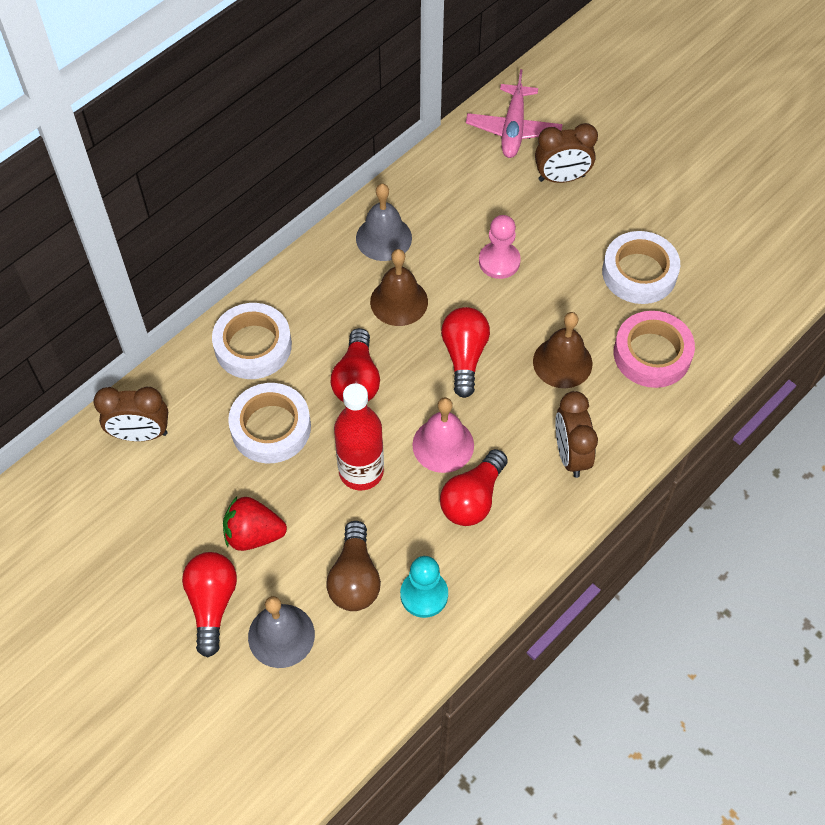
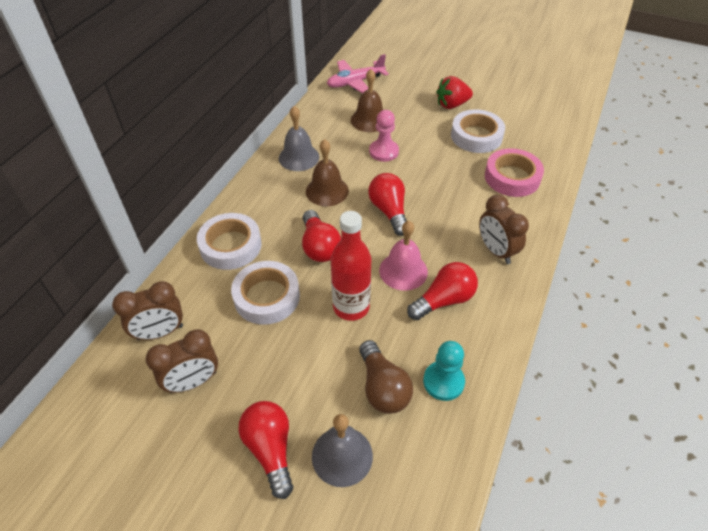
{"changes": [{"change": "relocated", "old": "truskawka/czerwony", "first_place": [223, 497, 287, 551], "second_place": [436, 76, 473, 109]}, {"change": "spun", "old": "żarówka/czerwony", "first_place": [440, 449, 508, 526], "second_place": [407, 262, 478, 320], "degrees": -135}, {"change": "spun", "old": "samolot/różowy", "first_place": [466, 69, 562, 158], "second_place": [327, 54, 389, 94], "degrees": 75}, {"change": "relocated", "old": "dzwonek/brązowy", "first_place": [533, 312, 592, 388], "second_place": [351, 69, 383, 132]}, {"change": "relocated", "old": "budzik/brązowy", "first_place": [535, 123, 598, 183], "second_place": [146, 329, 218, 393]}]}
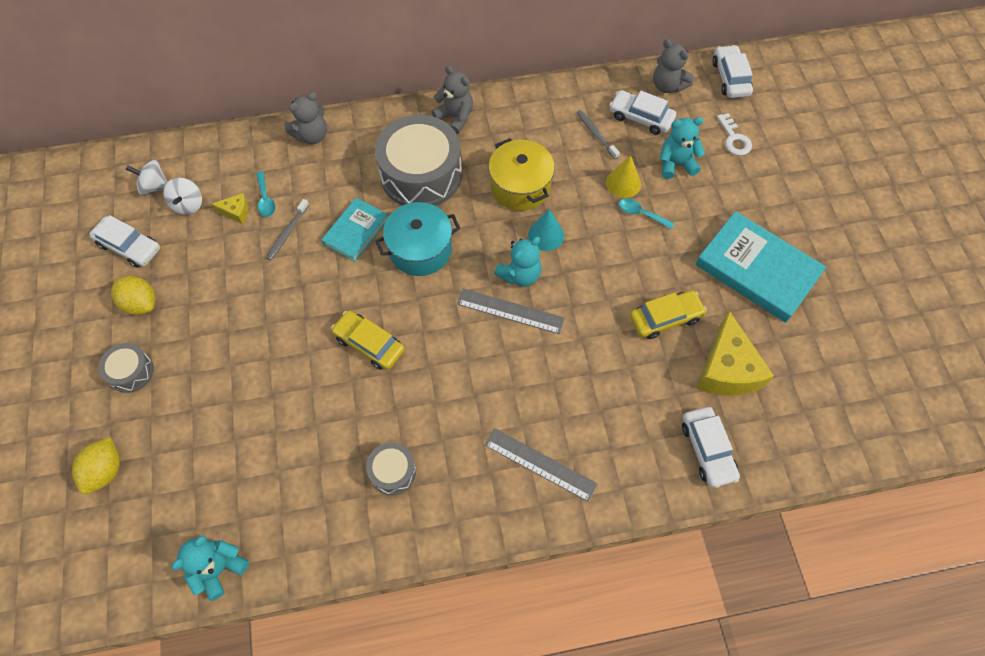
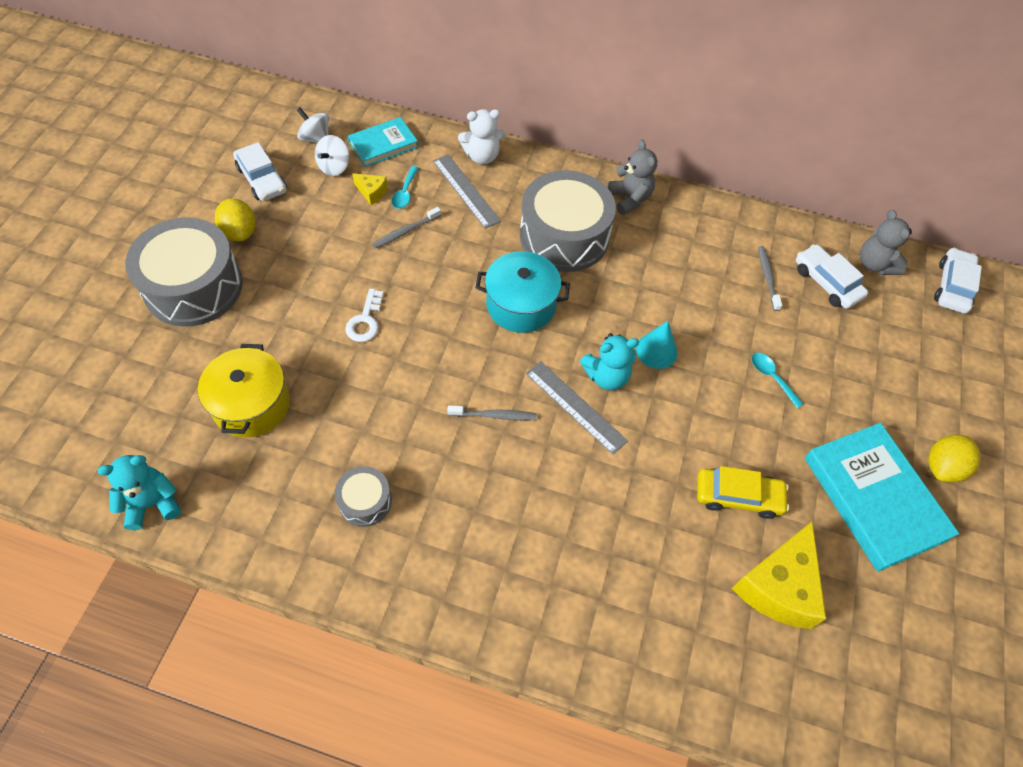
{"changes": [{"change": "relocated", "old": "cytryna/żółty", "first_place": [72, 437, 120, 494], "second_place": [928, 434, 980, 483]}, {"change": "size", "old": "bęben/szary", "first_place": [99, 343, 154, 393], "second_place": [125, 218, 243, 327], "factor": 2.1}, {"change": "colour", "old": "miś/szary", "new": "miś/biały", "first_place": [285, 92, 327, 144], "second_place": [458, 109, 505, 165]}, {"change": "relocated", "old": "książka/turkusowy", "first_place": [321, 198, 388, 262], "second_place": [348, 117, 418, 167]}, {"change": "missing", "old": "samochód/żółty", "first_place": [331, 310, 405, 370]}, {"change": "relocated", "old": "linijka/szary", "first_place": [485, 428, 598, 502], "second_place": [433, 154, 501, 229]}, {"change": "relocated", "old": "garnek/żółty", "first_place": [489, 138, 555, 211], "second_place": [198, 344, 290, 437]}, {"change": "missing", "old": "stożek/żółty", "first_place": [606, 155, 641, 198]}, {"change": "missing", "old": "miś/turkusowy", "first_place": [660, 117, 705, 179]}, {"change": "missing", "old": "samochód/biały", "first_place": [682, 407, 740, 488]}, {"change": "relocated", "old": "klucz/biały", "first_place": [717, 113, 752, 156], "second_place": [345, 288, 384, 342]}, {"change": "appeared", "new": "szczoteczka do zębów/szary", "second_place": [447, 405, 537, 420]}]}
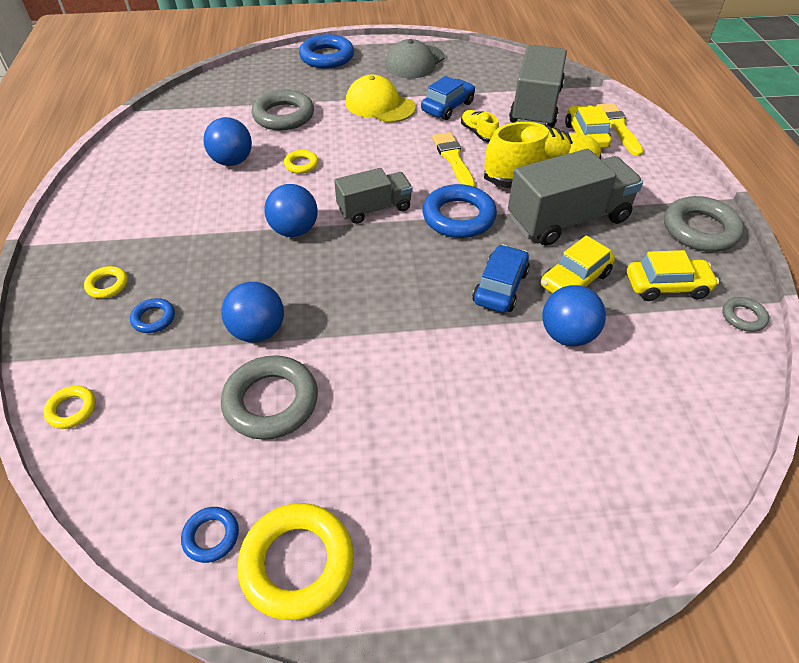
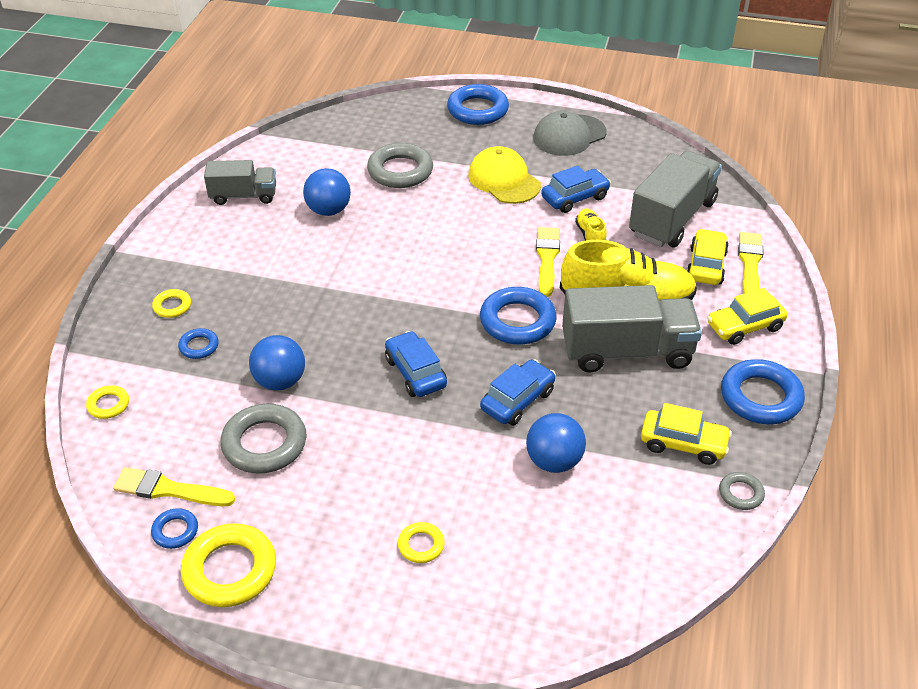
{"changes": [{"change": "missing", "old": "piłka/niebieski", "first_place": [265, 184, 318, 237]}, {"change": "relocated", "old": "pierścień/żółty", "first_place": [284, 150, 318, 174], "second_place": [398, 522, 445, 563]}, {"change": "relocated", "old": "ciężarówka/szary", "first_place": [334, 168, 413, 224], "second_place": [204, 160, 276, 205]}, {"change": "relocated", "old": "samochód/żółty", "first_place": [541, 235, 615, 294], "second_place": [707, 288, 788, 345]}, {"change": "colour", "old": "pierścień/szary", "new": "pierścień/niebieski", "first_place": [664, 196, 744, 252], "second_place": [721, 359, 805, 424]}, {"change": "appeared", "new": "pędzel/żółty", "second_place": [113, 467, 235, 506]}, {"change": "appeared", "new": "samochód/niebieski", "second_place": [385, 331, 447, 397]}]}
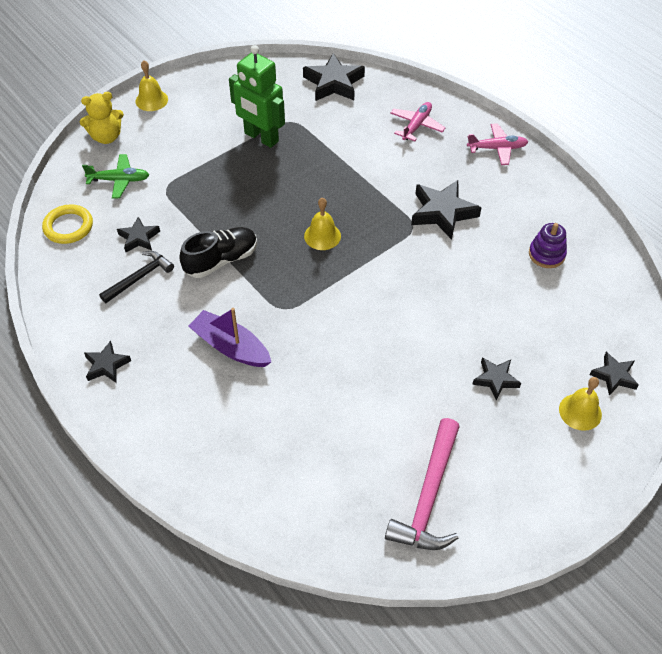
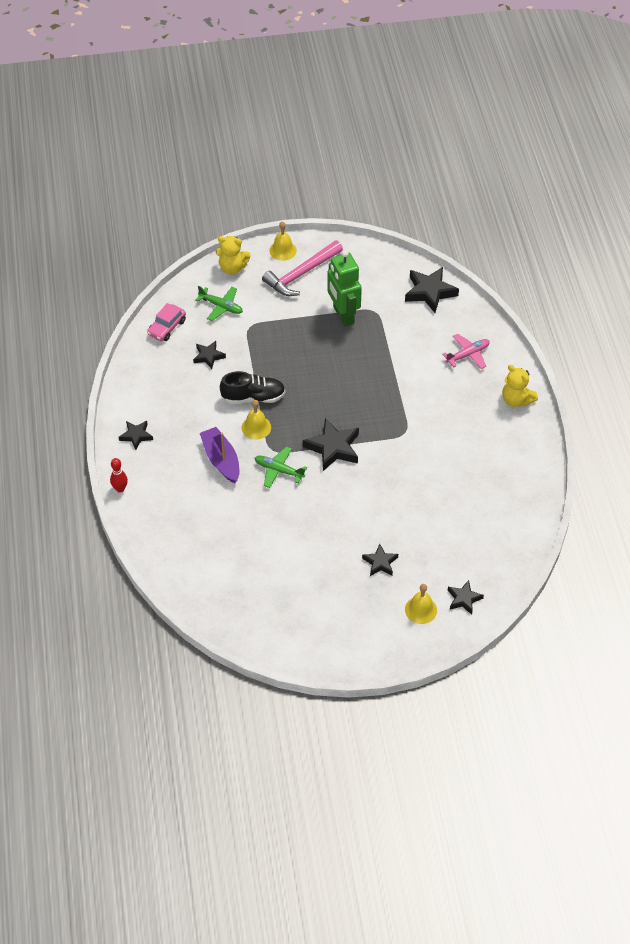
{"changes": [{"change": "exchanged", "old": "pierścień/żółty", "new": "samochód/różowy", "first_place": [42, 204, 93, 244], "second_place": [147, 303, 186, 341]}, {"change": "missing", "old": "młotek/czarny", "first_place": [99, 251, 174, 303]}, {"change": "relocated", "old": "dzwonek/żółty", "first_place": [304, 198, 341, 250], "second_place": [241, 400, 271, 440]}, {"change": "relocated", "old": "młotek/różowy", "first_place": [385, 418, 460, 550], "second_place": [262, 240, 343, 296]}, {"change": "relocated", "old": "gwiazda/czarny", "first_place": [411, 180, 482, 240], "second_place": [303, 418, 359, 471]}, {"change": "exchanged", "old": "samolot/różowy", "new": "miś/żółty", "first_place": [467, 123, 528, 165], "second_place": [502, 365, 538, 407]}, {"change": "missing", "old": "zabawka nakładanka/fioletowy", "first_place": [529, 223, 567, 268]}, {"change": "appeared", "new": "kręgiel/czerwony", "second_place": [110, 458, 128, 493]}, {"change": "appeared", "new": "samolot/zielony", "second_place": [255, 447, 307, 488]}]}
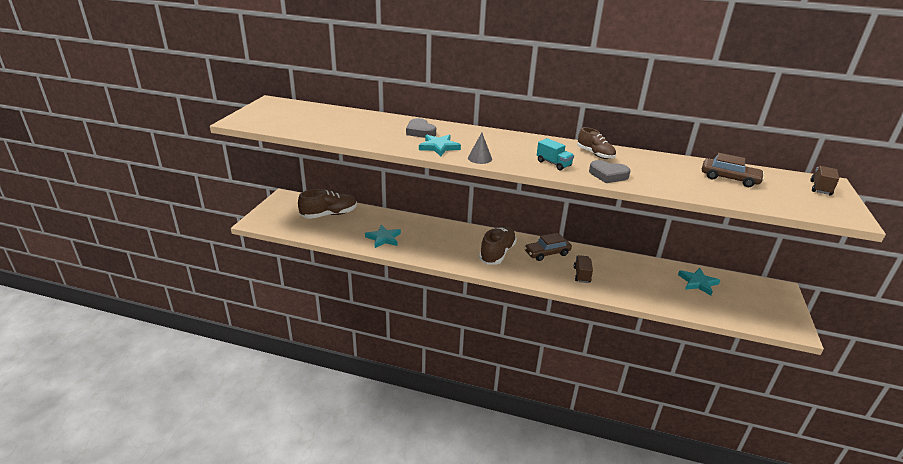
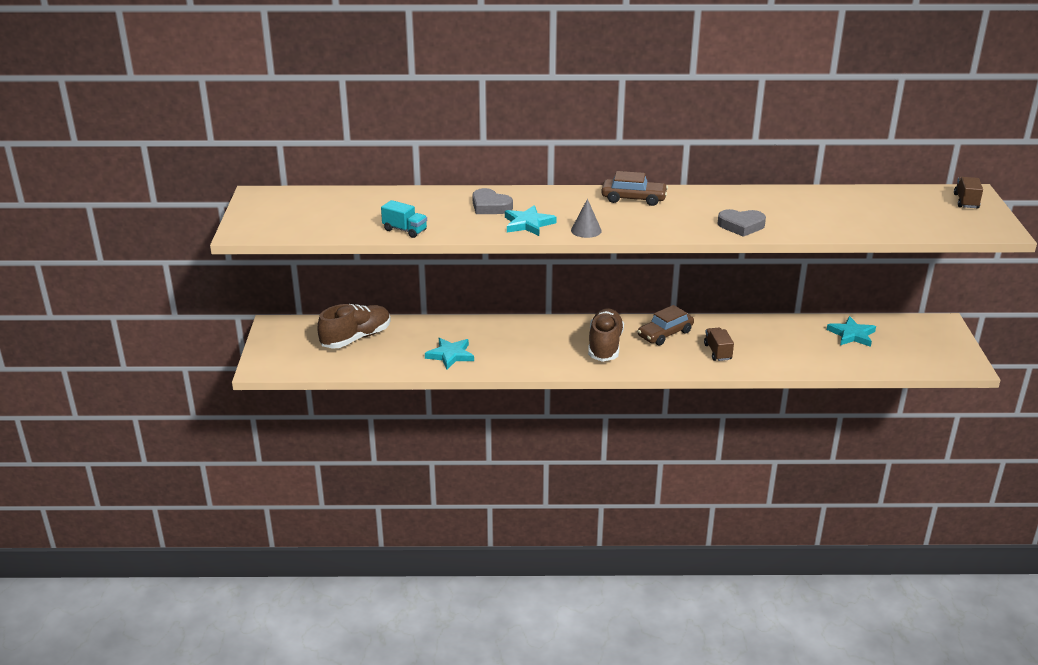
{"changes": [{"change": "relocated", "old": "ciężarówka/turkusowy", "first_place": [537, 138, 574, 171], "second_place": [381, 200, 427, 238]}, {"change": "missing", "old": "but/brązowy", "first_place": [577, 127, 616, 159]}, {"change": "relocated", "old": "samochód/brązowy", "first_place": [702, 153, 764, 187], "second_place": [601, 171, 668, 206]}]}
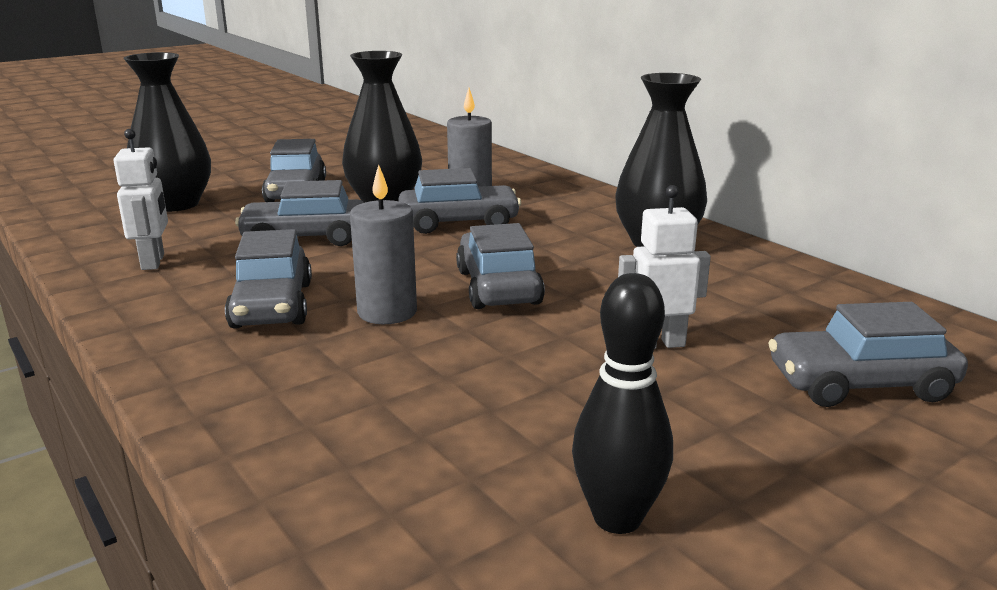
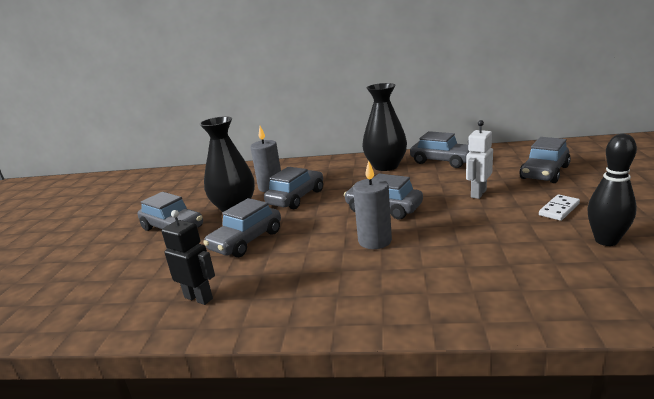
{"changes": [{"change": "colour", "old": "robot/biały", "new": "robot/czarny", "first_place": [114, 129, 168, 270], "second_place": [162, 210, 215, 305]}, {"change": "missing", "old": "wazon/czarny", "first_place": [124, 52, 211, 212]}, {"change": "relocated", "old": "samochód/szary", "first_place": [225, 229, 312, 329], "second_place": [410, 131, 470, 168]}, {"change": "appeared", "new": "kostka domina/biały", "second_place": [539, 194, 580, 221]}]}
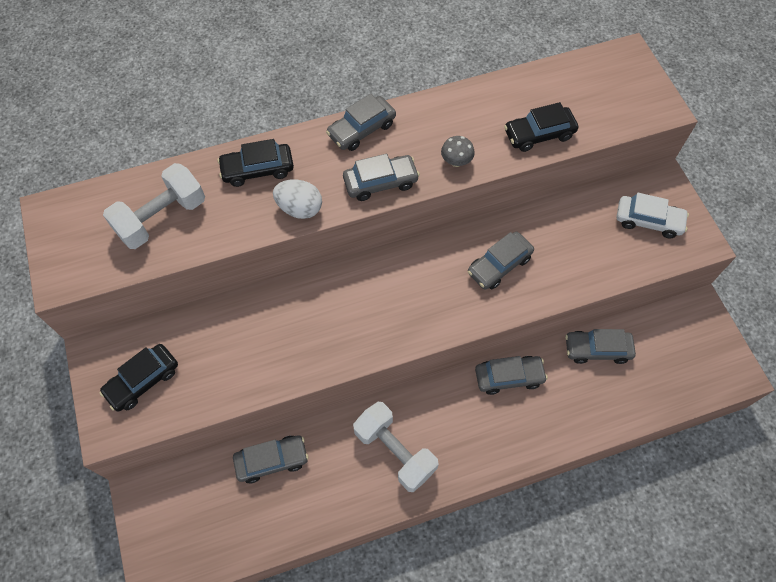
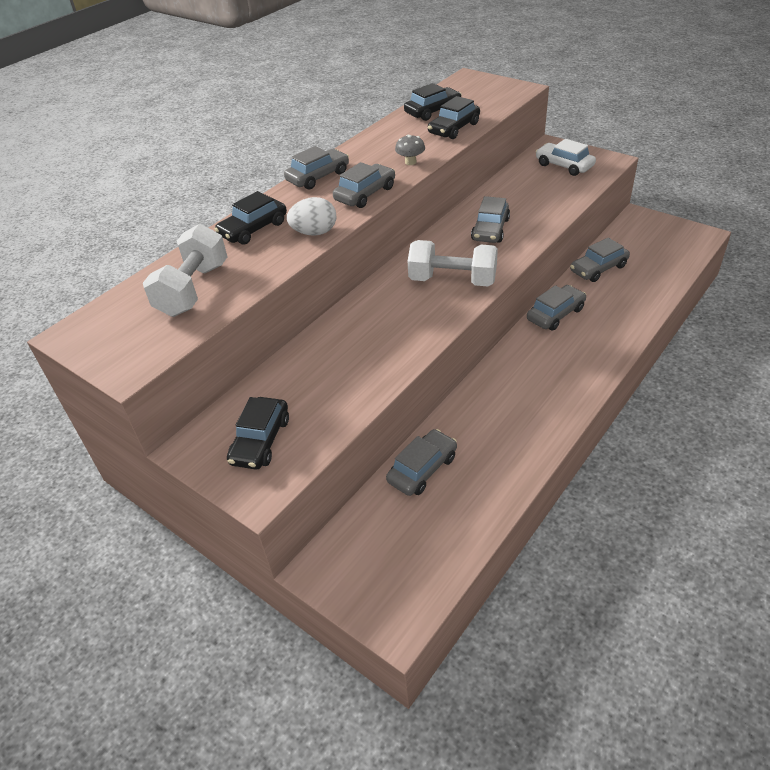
{"changes": [{"change": "spun", "old": "samochód/szary", "first_place": [326, 94, 396, 151], "second_place": [284, 146, 349, 190], "degrees": -150}, {"change": "relocated", "old": "hantel/biały", "first_place": [353, 402, 439, 492], "second_place": [407, 240, 498, 287]}, {"change": "spun", "old": "samochód/biały", "first_place": [617, 193, 689, 238], "second_place": [536, 139, 596, 176], "degrees": -120}, {"change": "appeared", "new": "samochód/czarny", "second_place": [404, 83, 462, 121]}]}
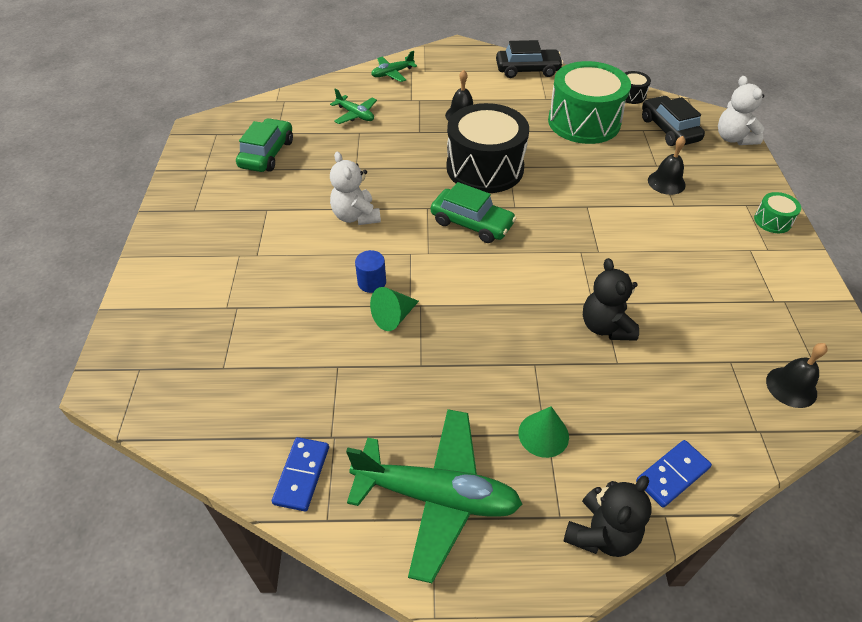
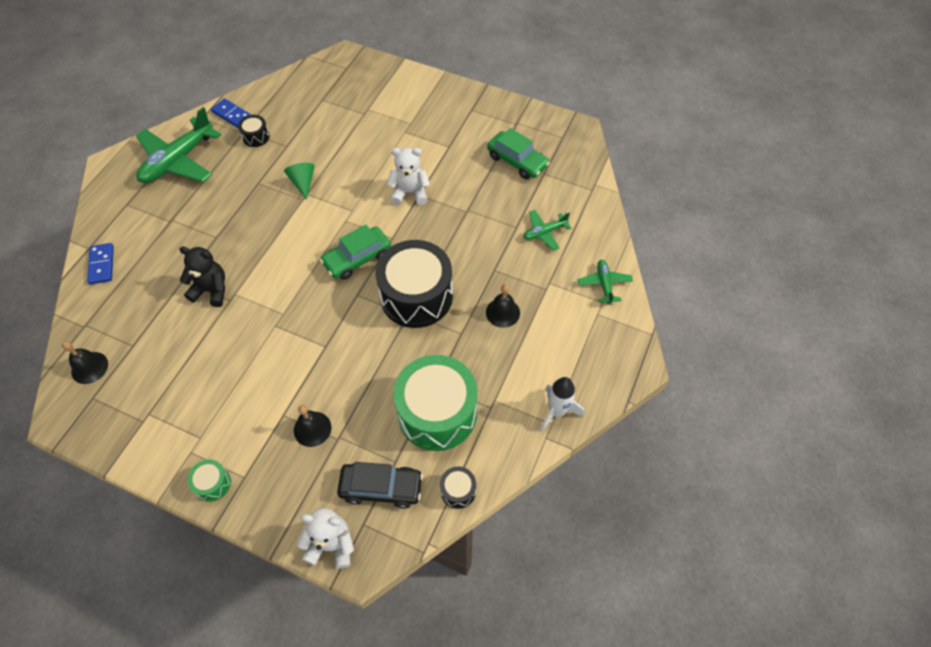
{"changes": [{"change": "missing", "old": "walec/niebieski", "first_place": [355, 250, 386, 293]}, {"change": "exchanged", "old": "samochód/czarny", "new": "rakieta/biały", "first_place": [496, 40, 563, 78], "second_place": [541, 377, 584, 432]}, {"change": "missing", "old": "stożek/zielony", "first_place": [518, 406, 569, 458]}, {"change": "missing", "old": "miś/czarny", "first_place": [564, 476, 652, 557]}, {"change": "appeared", "new": "bęben/czarny", "second_place": [238, 115, 270, 147]}]}
